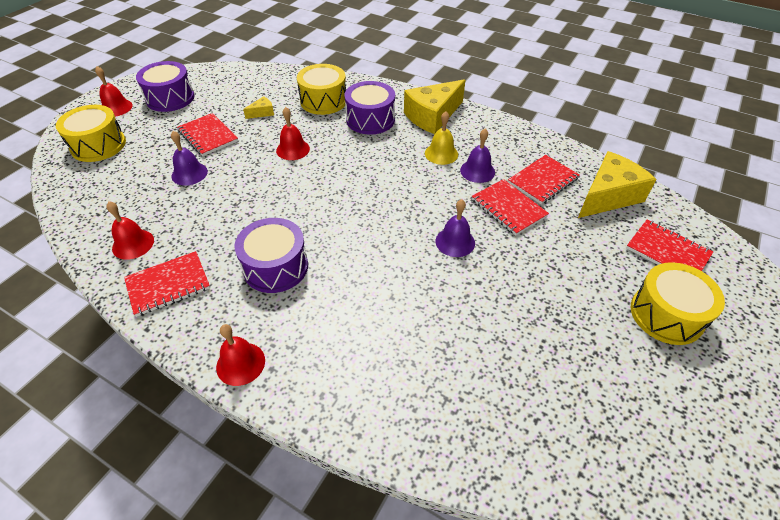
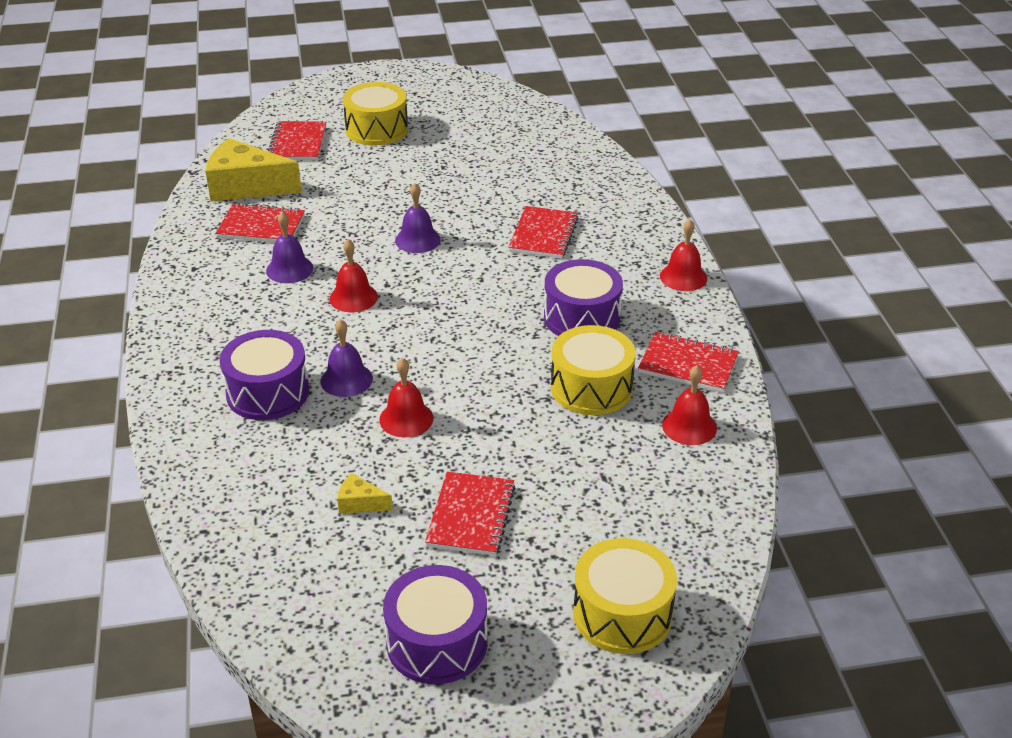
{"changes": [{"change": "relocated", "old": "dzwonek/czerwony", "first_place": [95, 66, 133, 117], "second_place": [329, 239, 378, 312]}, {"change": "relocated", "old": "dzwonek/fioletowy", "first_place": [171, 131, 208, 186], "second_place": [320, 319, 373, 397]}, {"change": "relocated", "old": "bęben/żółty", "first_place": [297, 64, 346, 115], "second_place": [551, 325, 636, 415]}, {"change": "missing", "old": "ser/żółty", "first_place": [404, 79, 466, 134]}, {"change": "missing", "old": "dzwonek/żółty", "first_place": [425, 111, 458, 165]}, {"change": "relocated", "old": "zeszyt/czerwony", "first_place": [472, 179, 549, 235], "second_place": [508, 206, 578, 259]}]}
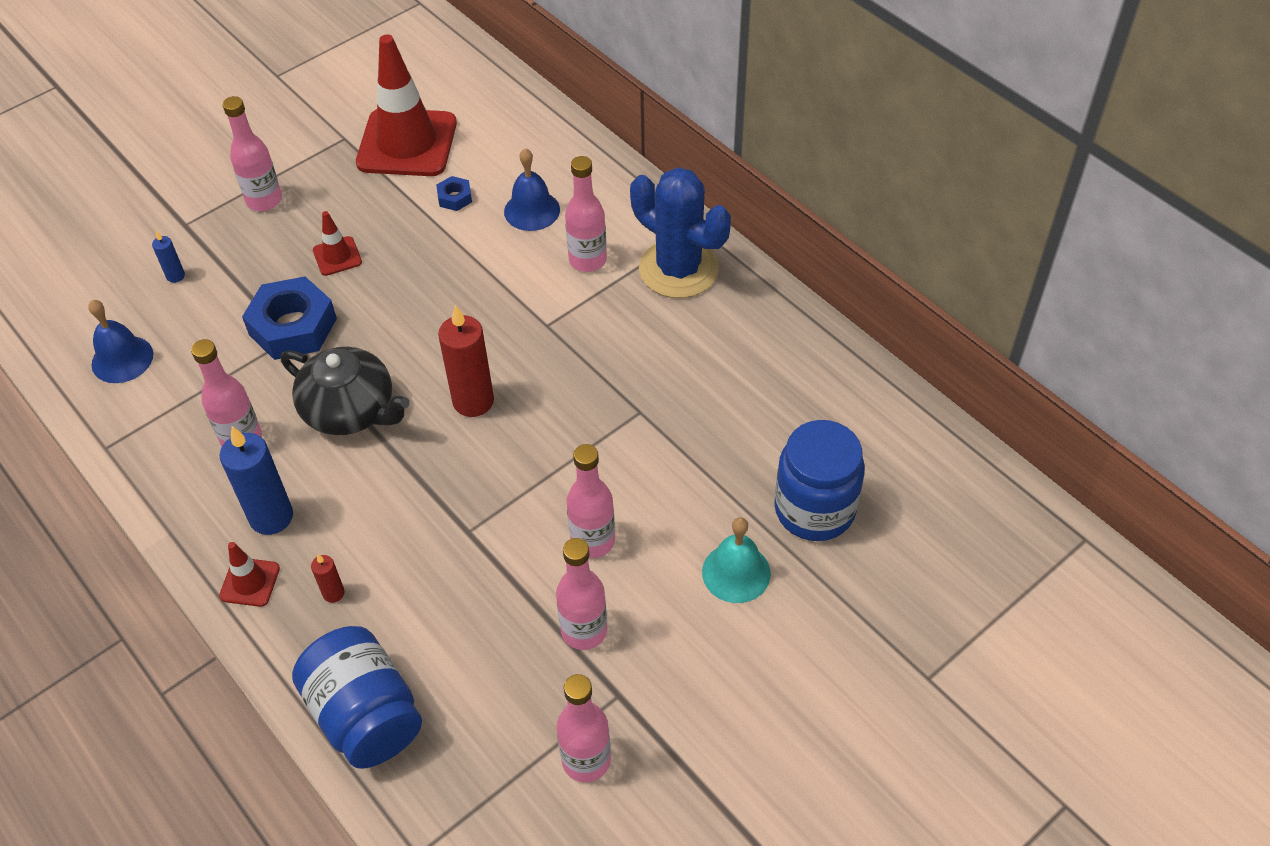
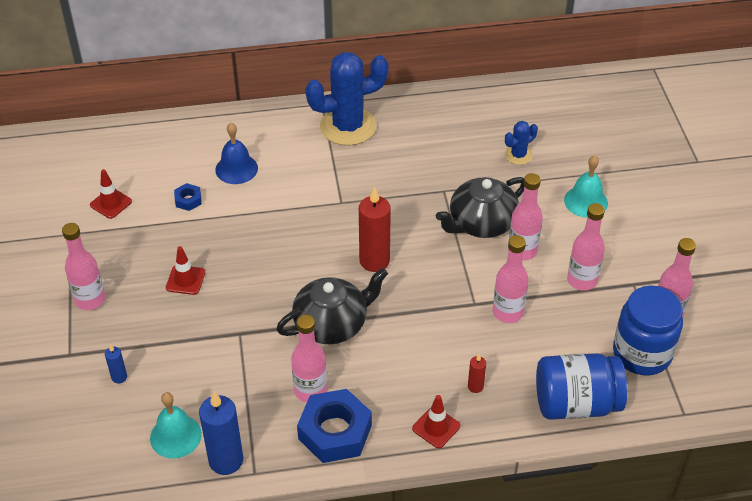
{"changes": [{"change": "colour", "old": "dzwonek/niebieski", "new": "dzwonek/turkusowy", "first_place": [88, 300, 153, 383], "second_place": [150, 392, 202, 458]}, {"change": "relocated", "old": "świeca/niebieski", "first_place": [219, 426, 293, 535], "second_place": [199, 391, 243, 475]}, {"change": "relocated", "old": "nakrętka/niebieski", "first_place": [242, 276, 337, 360], "second_place": [297, 389, 372, 463]}, {"change": "size", "old": "pachołek/czerwony", "first_place": [356, 34, 457, 176], "second_place": [90, 169, 132, 219], "factor": 0.44}, {"change": "relocated", "old": "butelka/różowy", "first_place": [565, 156, 607, 272], "second_place": [493, 235, 528, 323]}, {"change": "relocated", "old": "słoik/niebieski", "first_place": [774, 420, 865, 541], "second_place": [613, 286, 683, 375]}, {"change": "appeared", "new": "imbryk/czarny", "second_place": [436, 177, 524, 238]}, {"change": "appeared", "new": "kaktus/niebieski", "second_place": [505, 121, 538, 165]}]}
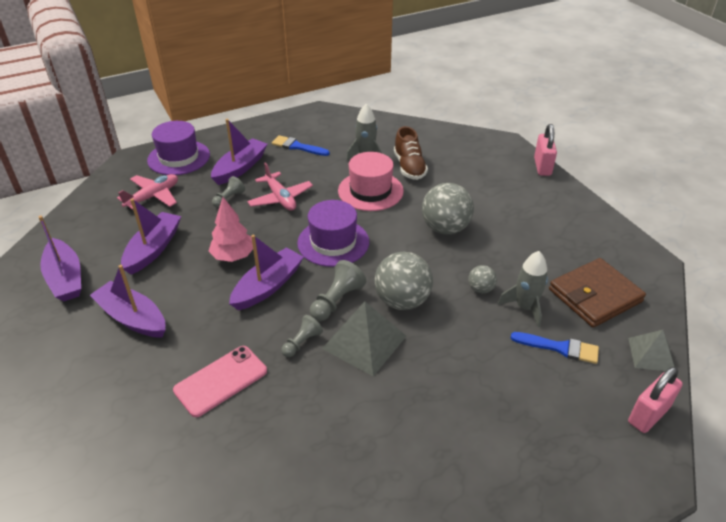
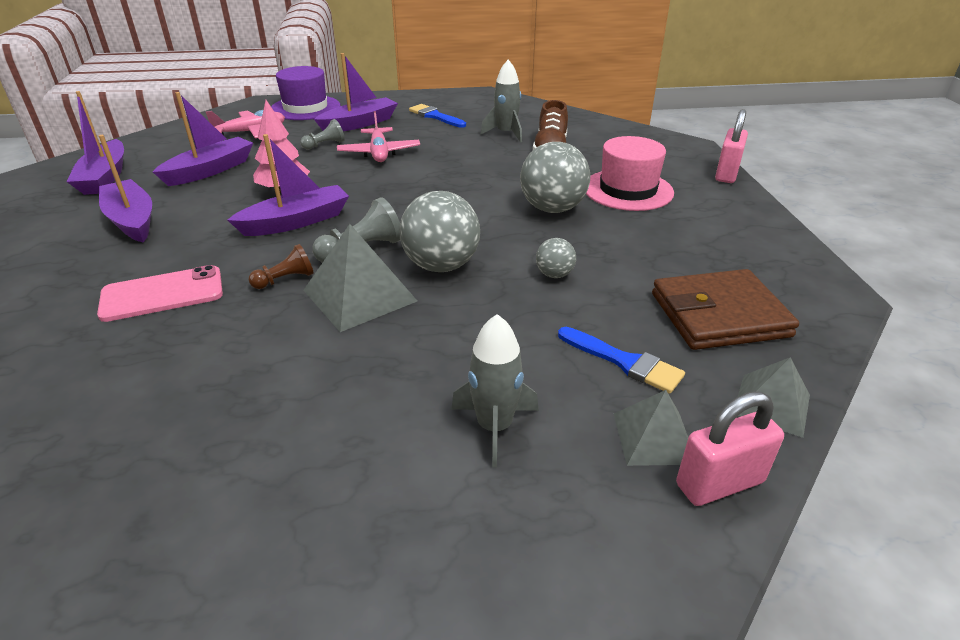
{"changes": [{"change": "colour", "old": "pionek/szary", "new": "pionek/brązowy", "first_place": [281, 315, 323, 357], "second_place": [249, 244, 314, 289]}, {"change": "missing", "old": "kapelusz/fioletowy", "first_place": [297, 200, 369, 267]}, {"change": "relocated", "old": "kapelusz/różowy", "first_place": [338, 152, 404, 211], "second_place": [586, 136, 674, 211]}, {"change": "relocated", "old": "rakieta/szary", "first_place": [498, 251, 548, 327], "second_place": [451, 314, 539, 467]}, {"change": "appeared", "new": "piramida/szary", "second_place": [614, 390, 688, 466]}]}
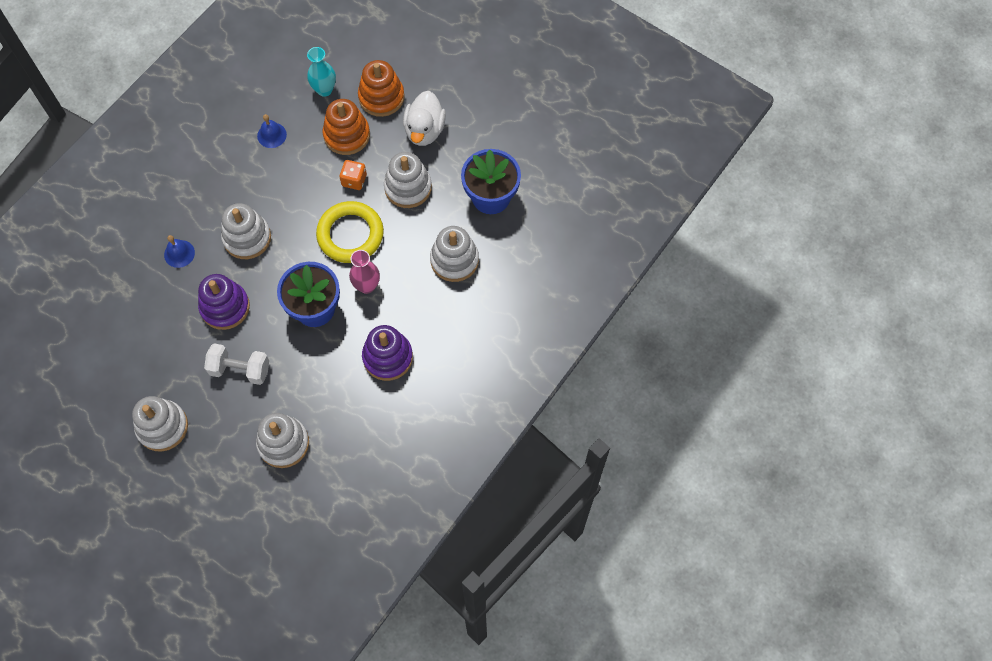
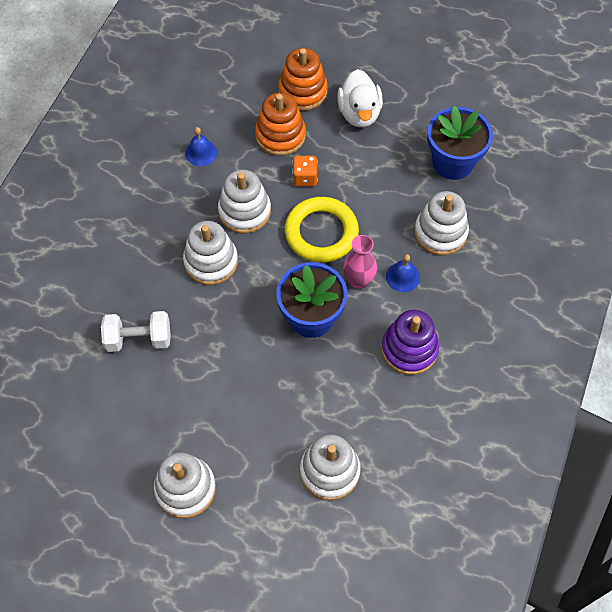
{"changes": [{"change": "relocated", "old": "dzwonek/niebieski", "first_place": [164, 235, 195, 268], "second_place": [386, 254, 420, 292]}, {"change": "missing", "old": "zabawka nakładanka/fioletowy", "first_place": [198, 274, 250, 330]}, {"change": "relocated", "old": "hantel/biały", "first_place": [204, 343, 269, 385], "second_place": [101, 311, 171, 352]}, {"change": "missing", "old": "wazon/turkusowy", "first_place": [307, 47, 336, 97]}, {"change": "relocated", "old": "zabawka nakładanka/biały", "first_place": [384, 152, 432, 208], "second_place": [218, 169, 271, 234]}]}
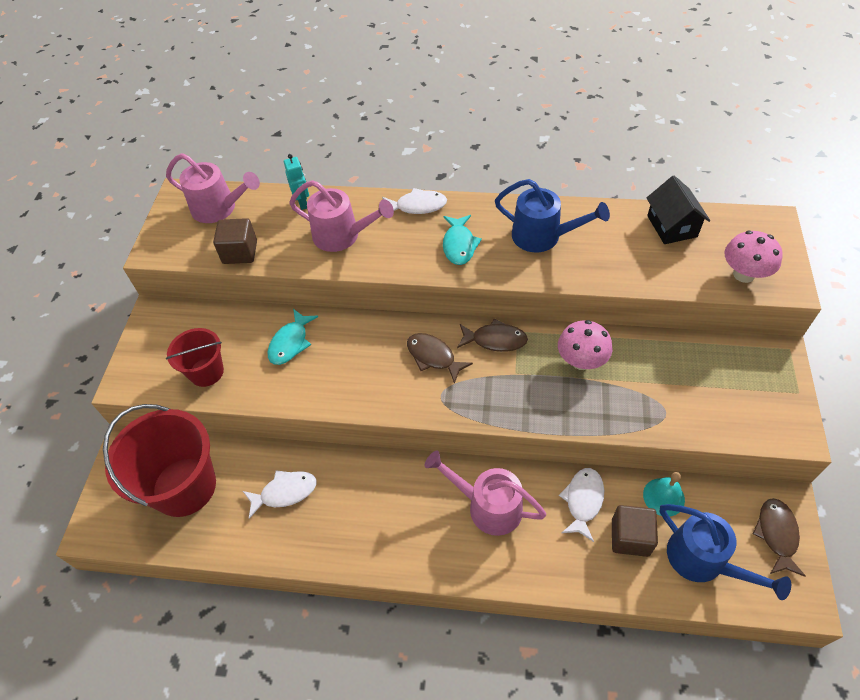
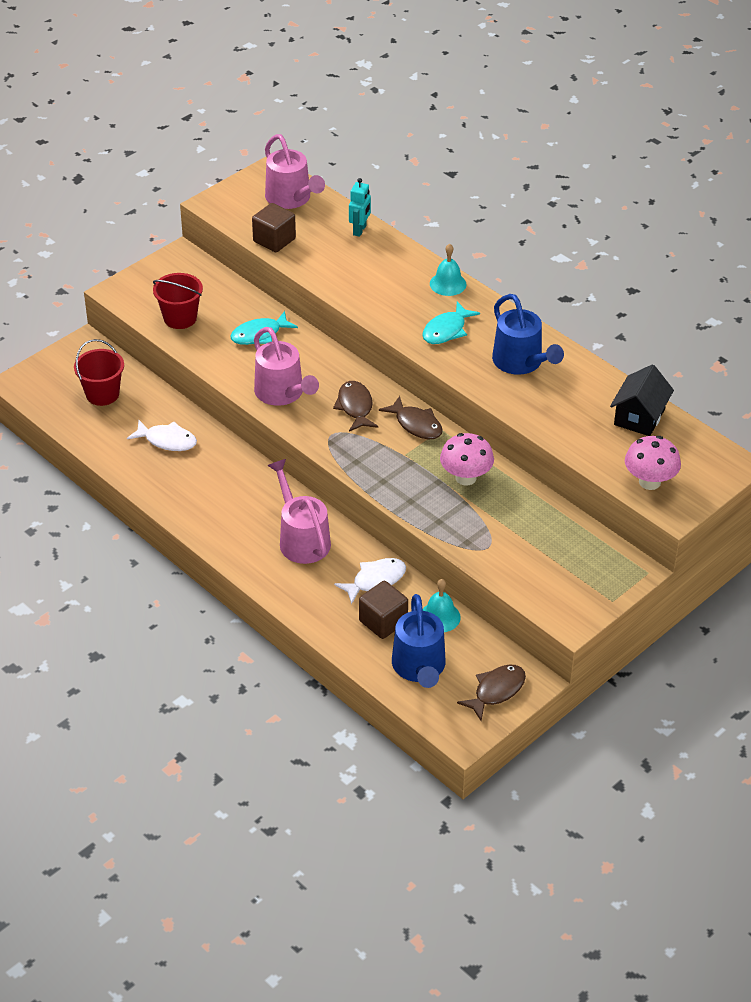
{"changes": [{"change": "size", "old": "wiadro/czerwony", "first_place": [103, 404, 216, 517], "second_place": [74, 339, 124, 406], "factor": 0.56}, {"change": "relocated", "old": "konewka/różowy", "first_place": [289, 180, 394, 252], "second_place": [254, 327, 319, 406]}, {"change": "exchanged", "old": "ryba/biały", "new": "dzwonek/turkusowy", "first_place": [382, 188, 447, 214], "second_place": [430, 244, 466, 296]}]}
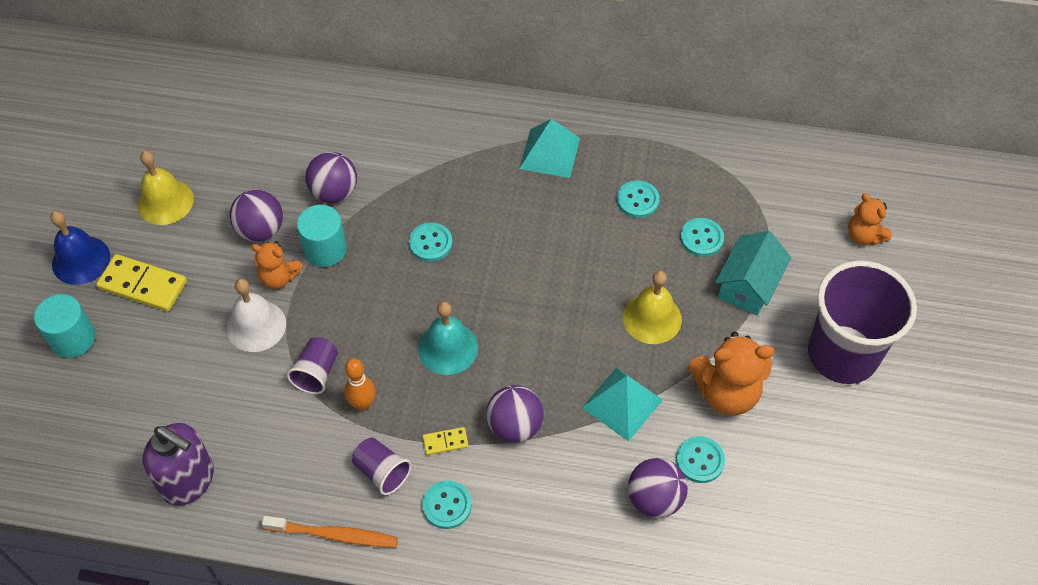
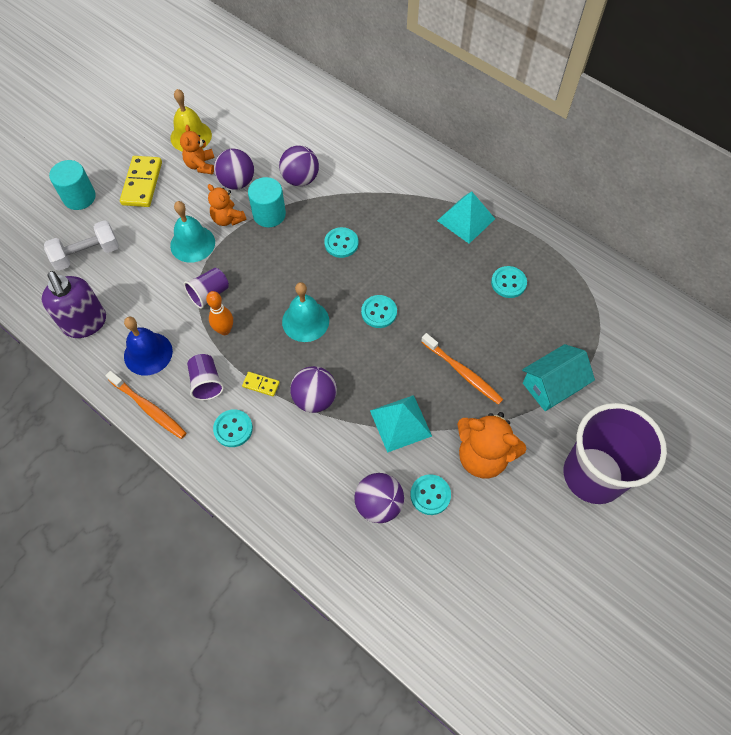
{"changes": [{"change": "relocated", "old": "dzwonek/niebieski", "first_place": [50, 211, 110, 285], "second_place": [124, 317, 173, 375]}, {"change": "spun", "old": "kostka domina/żółty", "first_place": [96, 254, 187, 312], "second_place": [120, 156, 162, 207], "degrees": 45}, {"change": "colour", "old": "dzwonek/biały", "new": "dzwonek/turkusowy", "first_place": [227, 279, 286, 352], "second_place": [170, 201, 215, 263]}, {"change": "exchanged", "old": "dzwonek/żółty", "new": "szczoteczka do zębów/pomarańczowy", "first_place": [623, 271, 682, 344], "second_place": [421, 333, 503, 405]}, {"change": "relocated", "old": "guzik/turkusowy", "first_place": [680, 218, 724, 257], "second_place": [361, 295, 397, 328]}, {"change": "relocated", "old": "miś/pomarańczowy", "first_place": [848, 193, 892, 245], "second_place": [180, 125, 214, 174]}, {"change": "appeared", "new": "hantel/biały", "second_place": [44, 220, 119, 271]}]}
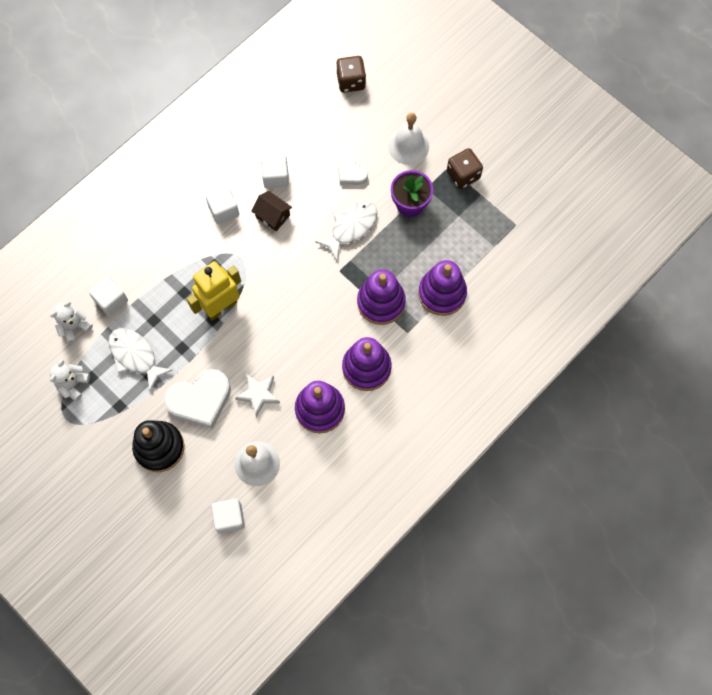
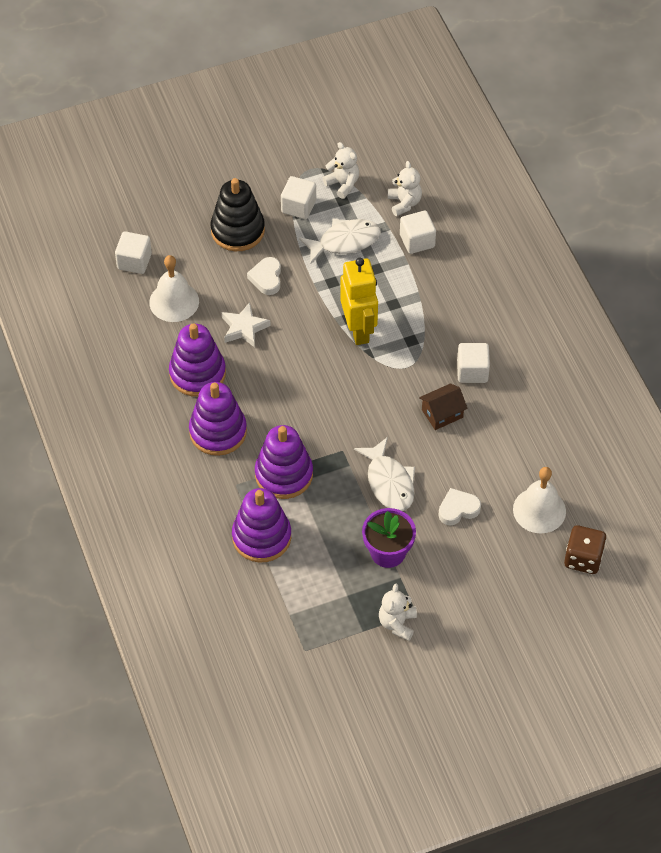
{"changes": [{"change": "size", "old": "serce/biały", "first_place": [164, 369, 231, 429], "second_place": [247, 257, 281, 295], "factor": 0.55}, {"change": "relocated", "old": "sześcian/biały", "first_place": [261, 155, 289, 188], "second_place": [281, 176, 316, 219]}, {"change": "relocated", "old": "dzwonek/biały", "first_place": [388, 113, 429, 165], "second_place": [513, 467, 566, 534]}, {"change": "exchanged", "old": "kostka do gry/brązowy", "new": "miś/biały", "first_place": [447, 148, 483, 189], "second_place": [379, 583, 417, 641]}]}
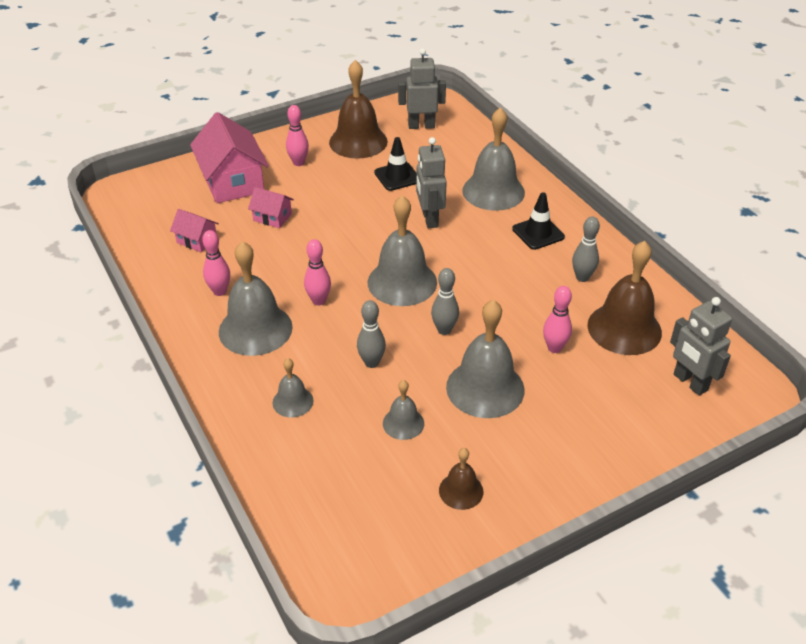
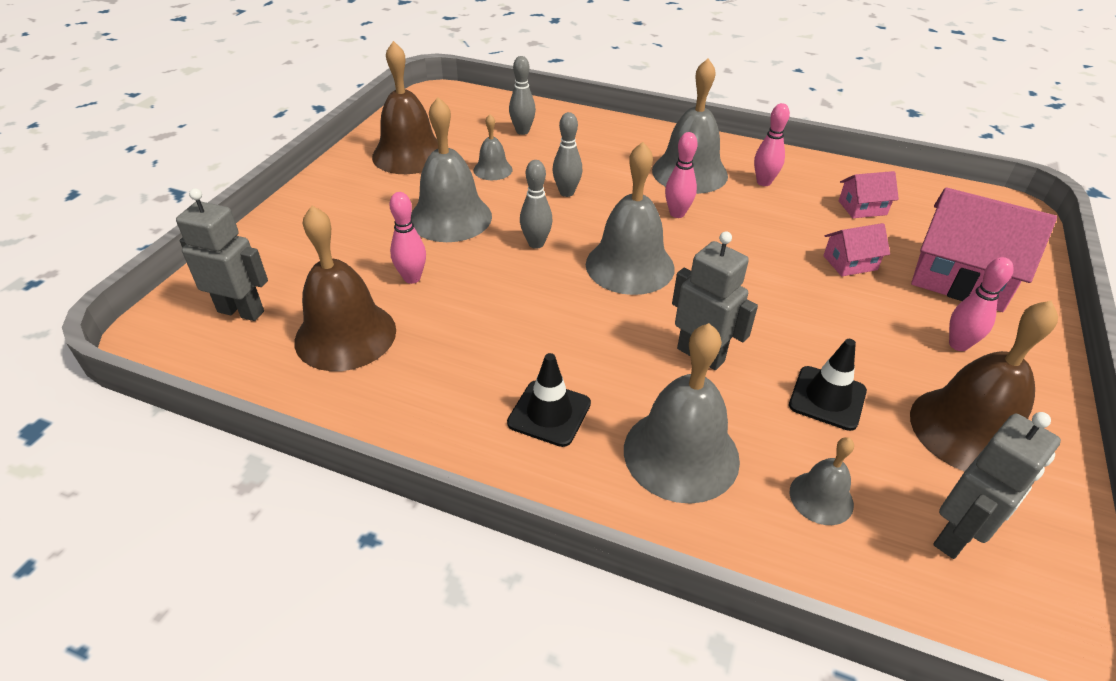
{"changes": [{"change": "relocated", "old": "dzwonek/szary", "first_place": [273, 358, 313, 418], "second_place": [790, 437, 854, 525]}, {"change": "size", "old": "dzwonek/brązowy", "first_place": [439, 448, 483, 510], "second_place": [372, 41, 438, 174], "factor": 1.94}, {"change": "relocated", "old": "kręgiel/szary", "first_place": [572, 216, 600, 282], "second_place": [509, 56, 536, 135]}]}
